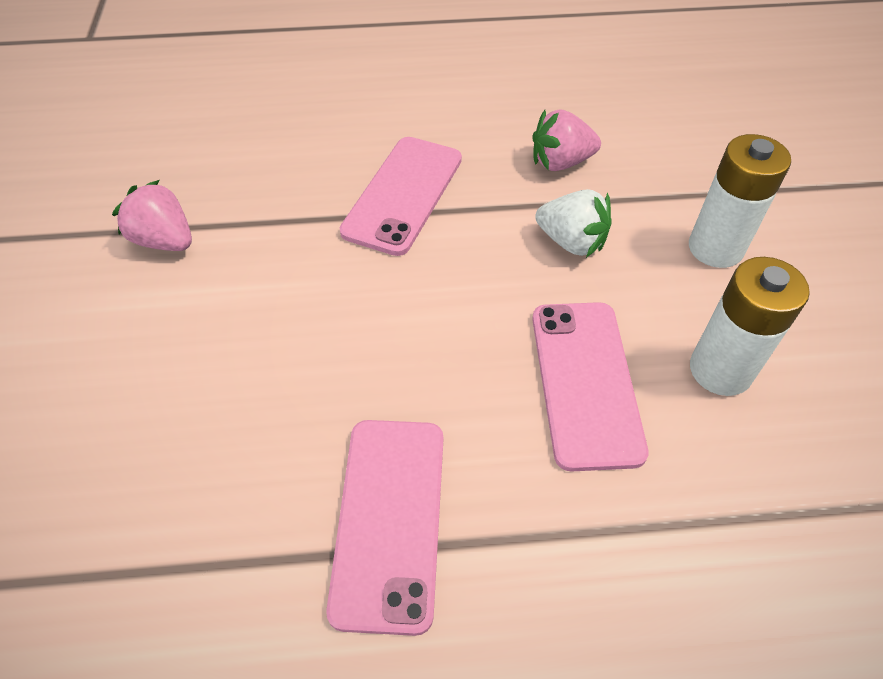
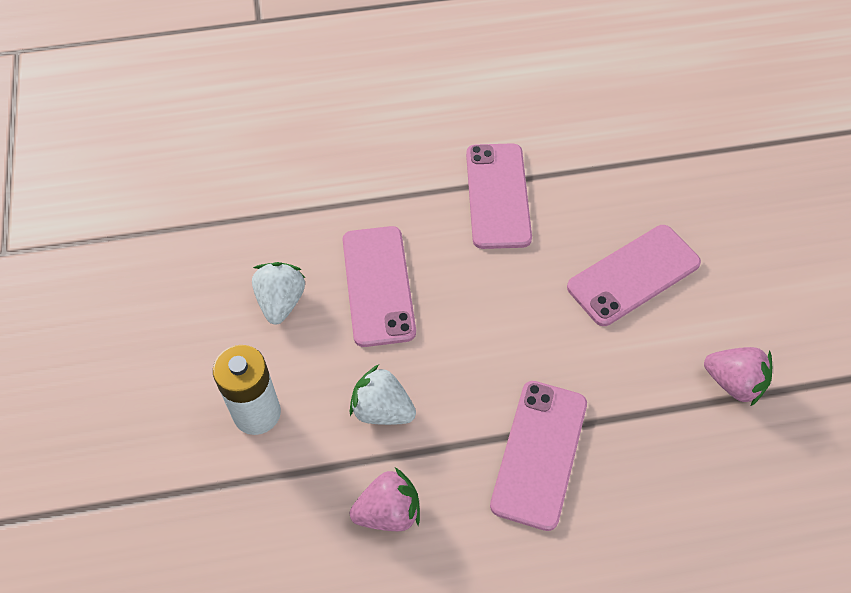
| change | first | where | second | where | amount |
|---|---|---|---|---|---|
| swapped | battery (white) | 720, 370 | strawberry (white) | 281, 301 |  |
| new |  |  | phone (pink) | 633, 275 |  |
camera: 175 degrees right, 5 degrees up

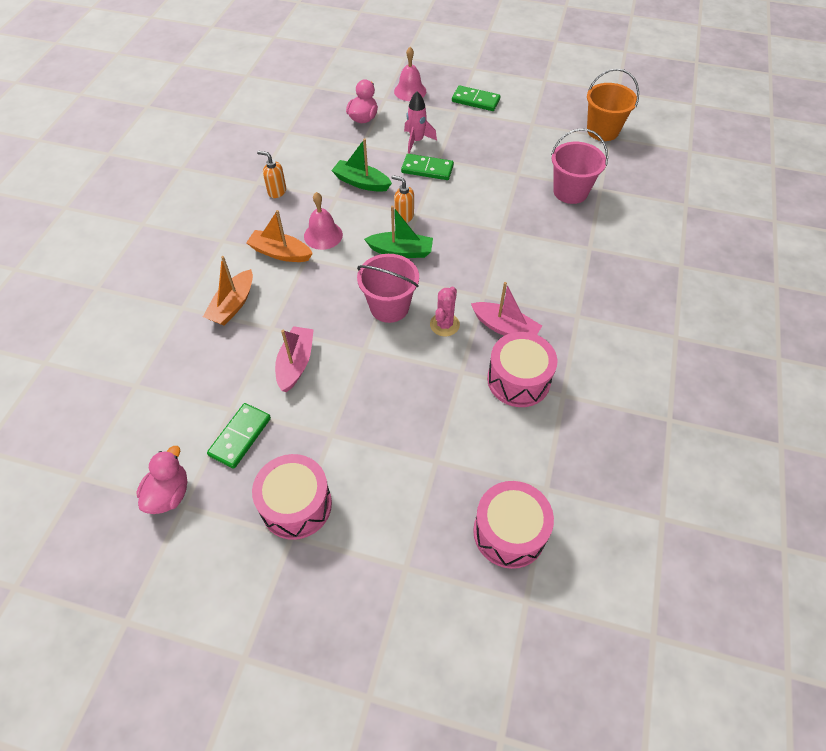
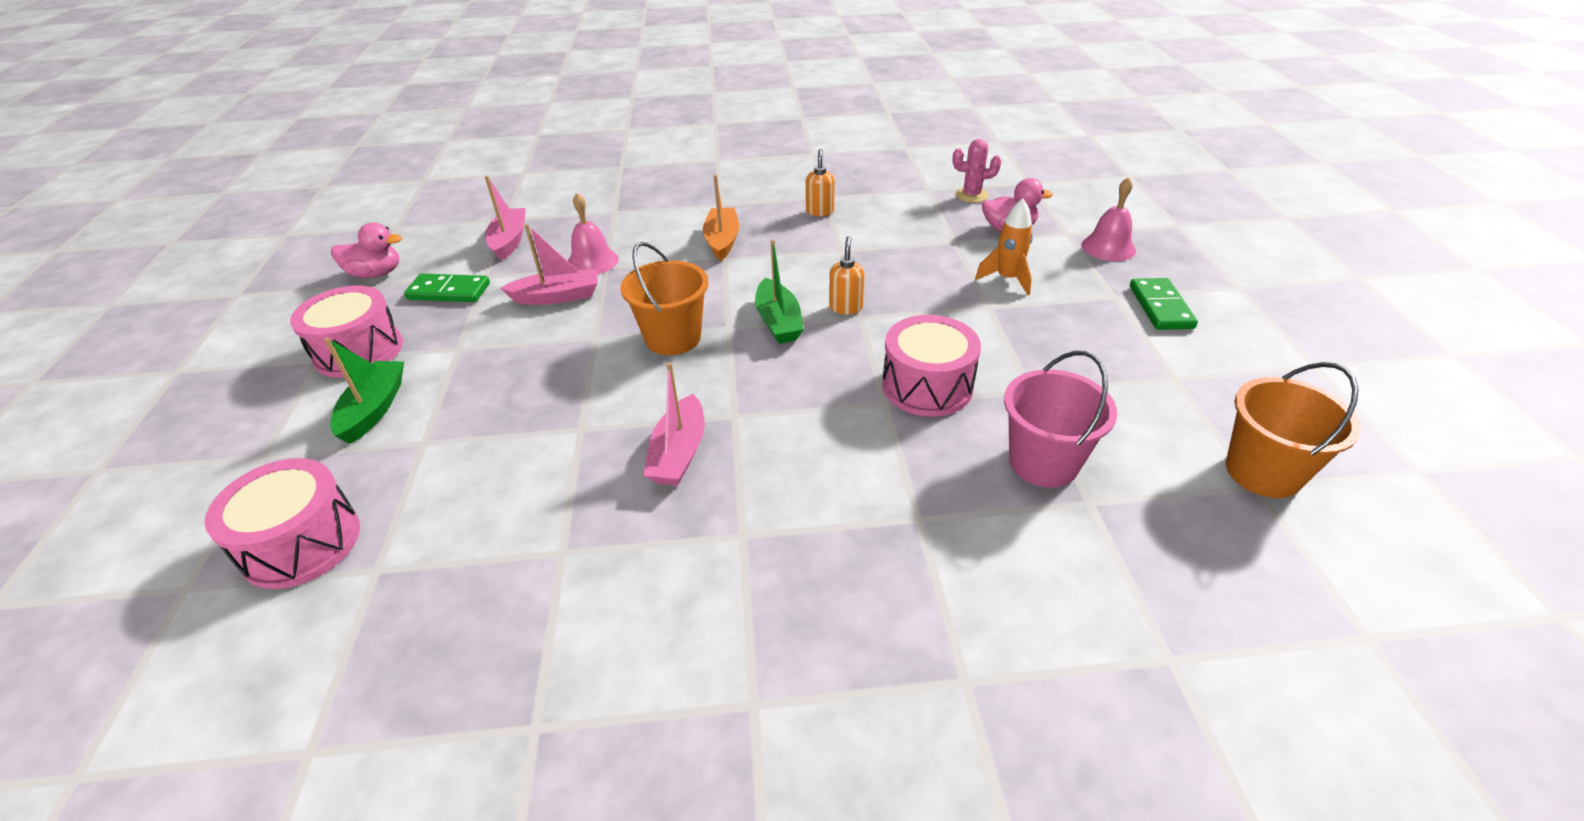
| change | first | where | second | where | amount |
|---|---|---|---|---|---|
| repainted | rocket (pink) | 416, 141 | rocket (orange) | 1007, 279 |  |
| shifted | boat (green) | 361, 182 |  | 374, 409 |  |
| gone | domino (green) | 427, 169 |  |  |  |
| shifted | bell (pink) | 323, 235 |  | 592, 261 |  |
| repainted | bucket (pink) | 389, 307 | bucket (orange) | 673, 338 |  |
| gone | boat (orange) | 233, 305 |  |  |  |
| shifted | cactus (pink) | 444, 325 |  | 971, 195 |  |
| shifted | drum (pink) | 518, 380 |  | 927, 386 |  |
| new |  |  | boat (pink) | 509, 241 |  |
camera: 70 degrees right, 15 degrees down

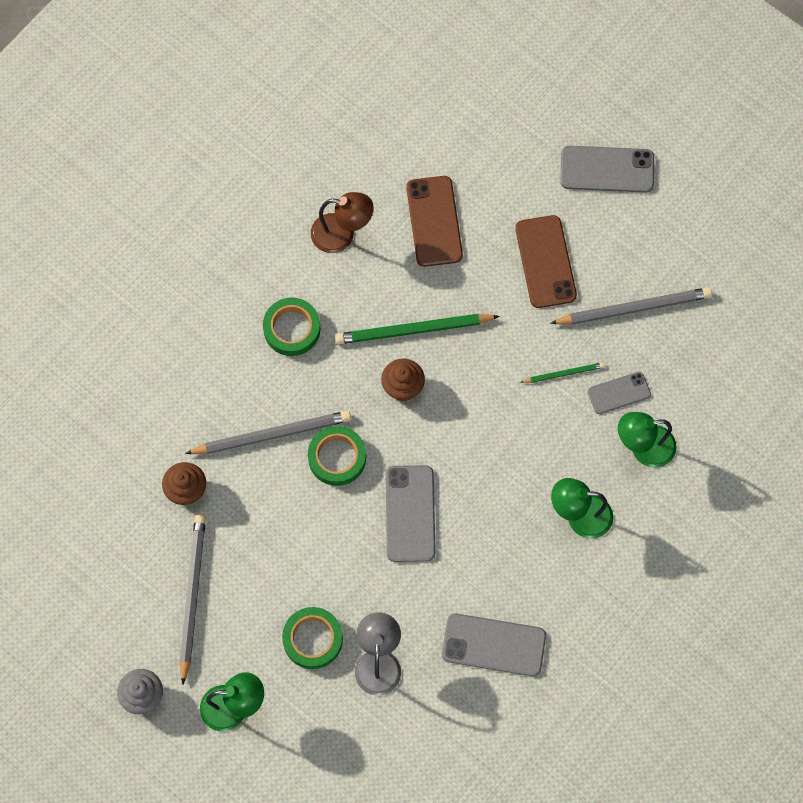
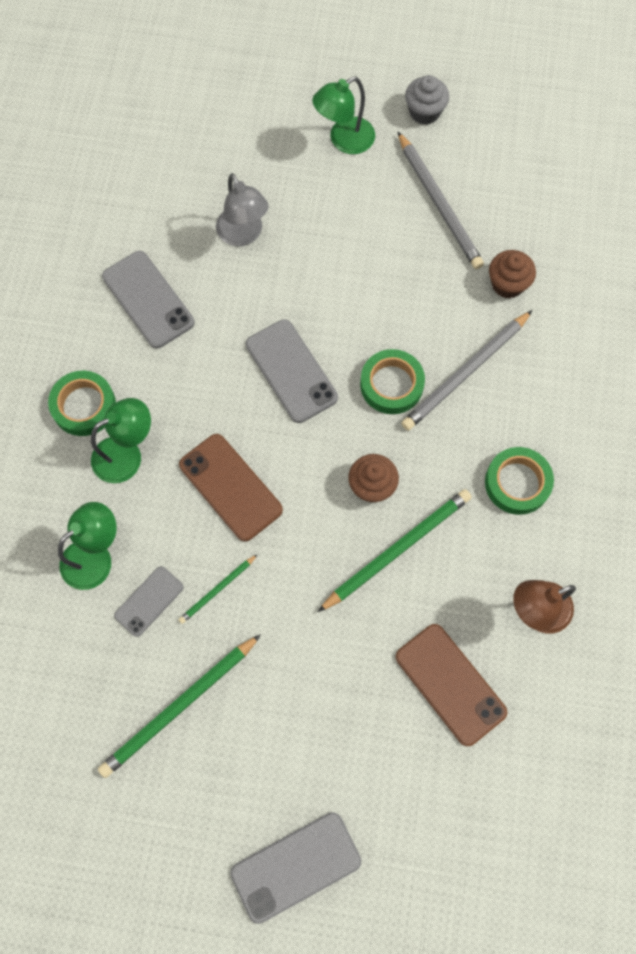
| change | first | where | second | where | amount |
|---|---|---|---|---|---|
| shifted | phone (brown) | 545, 262 |  | 230, 487 |  |
| repainted | pencil (grey) | 634, 308 | pencil (green) | 179, 707 |  |
| shifted | tape (green) | 312, 639 |  | 84, 406 |  |
| rotated | phone (grey) | 493, 645 |  | 148, 300 | 75 degrees clockwise |
camera: 150 degrees right, 0 degrees up

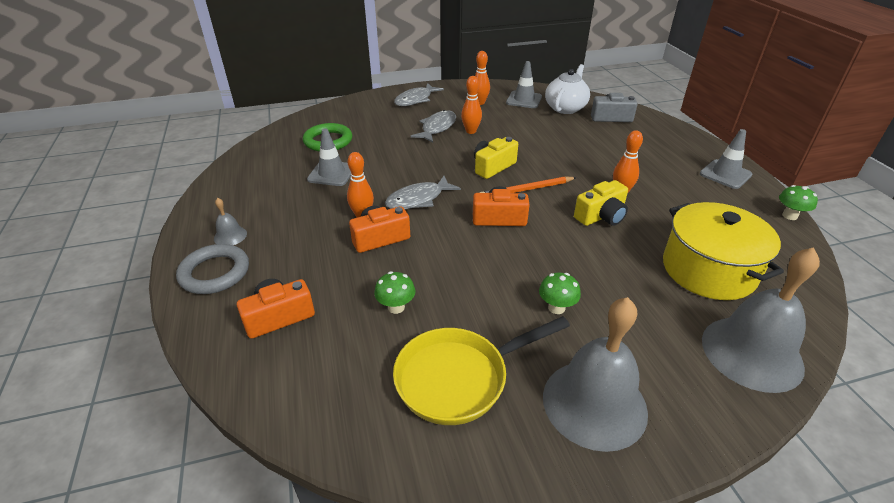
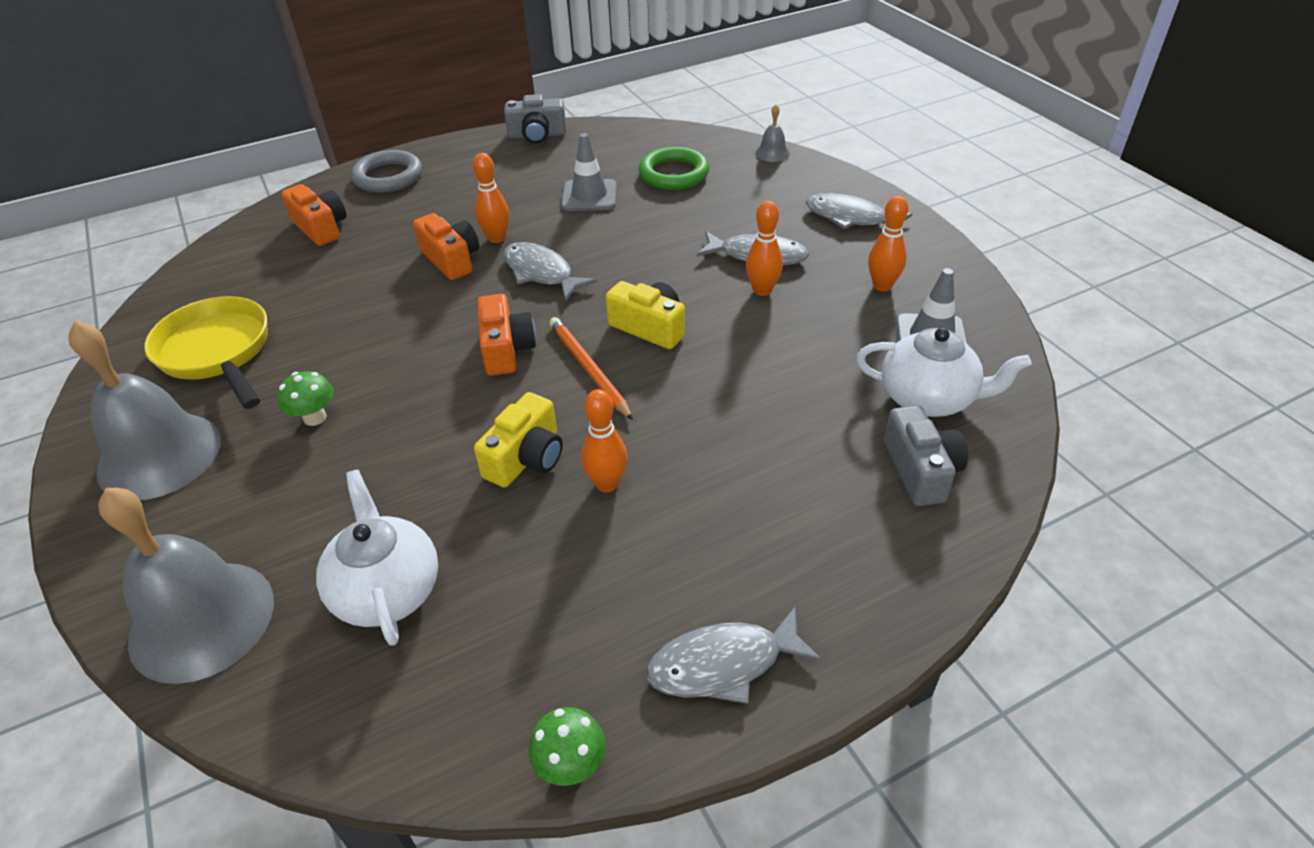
| change | first | where | second | where | amount |
|---|---|---|---|---|---|
| swapped | traffic cone (grey) | 725, 174 | fish (grey) | 723, 664 |  |
| rotated | camera (yellow) | 601, 216 |  | 526, 458 | 105 degrees counterclockwise |
| shifted | bell (grey) | 230, 236 |  | 772, 153 |  |
| swapped | pot (yellow) | 708, 270 | teapot (white) | 387, 590 |  |
| gone | mushroom (green) | 396, 307 |  |  |  |
| new |  |  | camera (grey) | 537, 135 |  |
camera: 80 degrees right, 5 degrees up

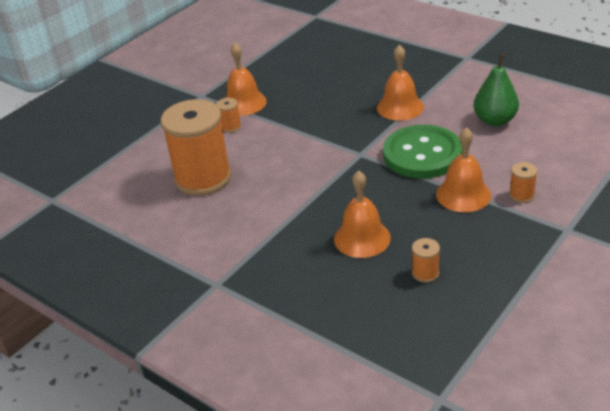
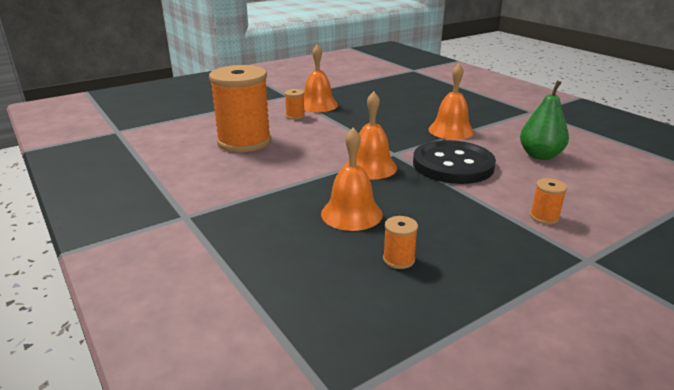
| change | first | where | second | where | amount |
|---|---|---|---|---|---|
| repainted | button (green) | 422, 154 | button (black) | 453, 165 |  |
| shifted | bell (orange) | 463, 194 |  | 370, 167 |  |
camera: 15 degrees right, 10 degrees down

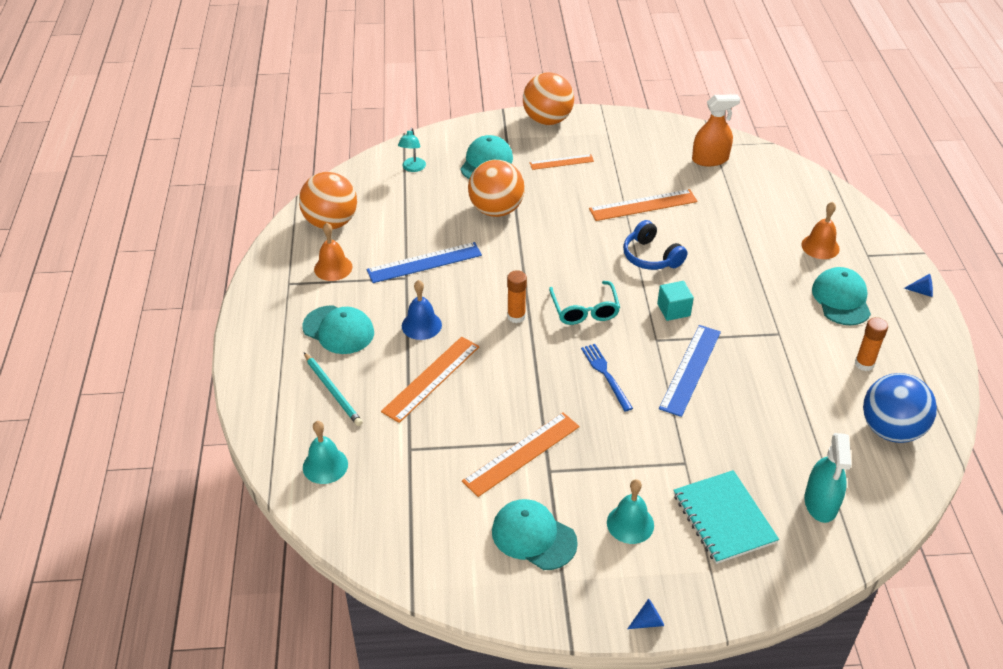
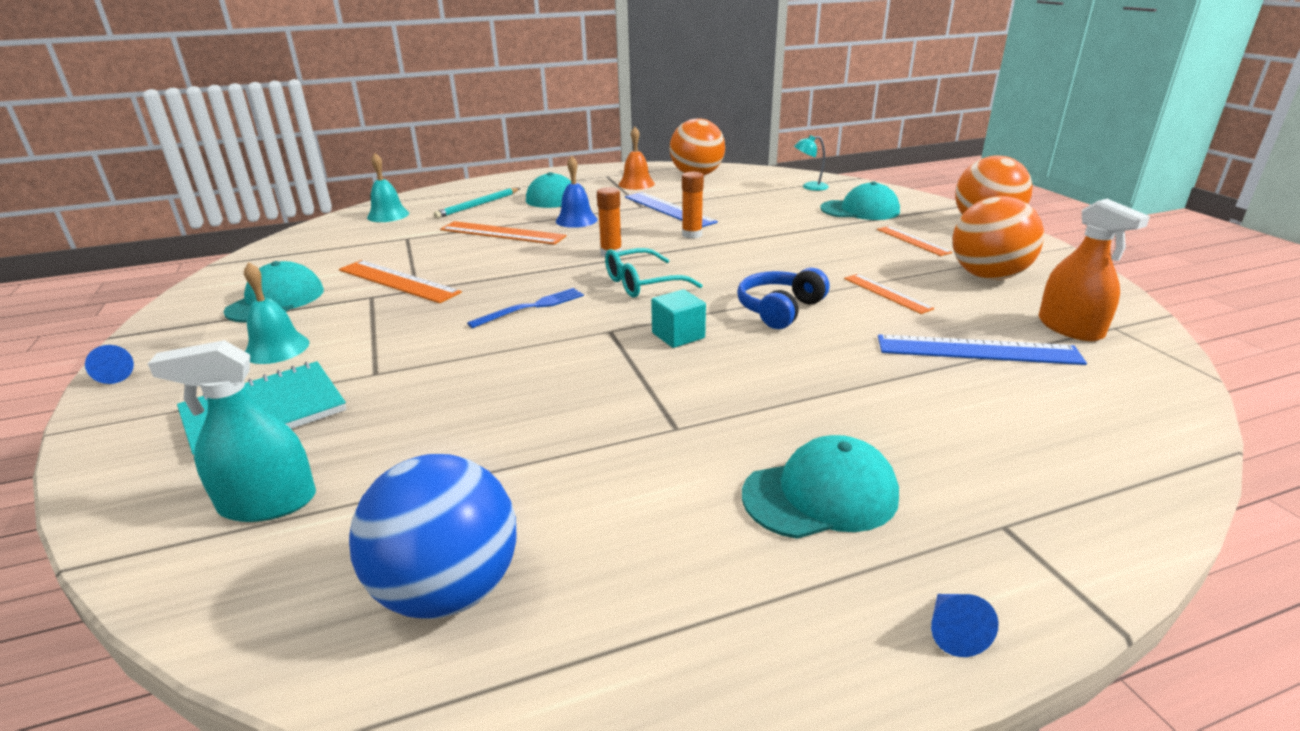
| change | first | where | second | where | amount |
|---|---|---|---|---|---|
| shifted | ball (orange) | 496, 210 |  | 987, 276 |  |
| scaled | ruler (orange) | 643, 205 |  | 887, 293 | x0.61 |
| gone | bell (orange) | 820, 246 |  |  |  |
| shifted | glue stick (orange) | 864, 364 |  | 692, 235 |  |
| shifted | ruler (blue) | 690, 369 |  | 977, 350 |  |
camera: 75 degrees right, 15 degrees down

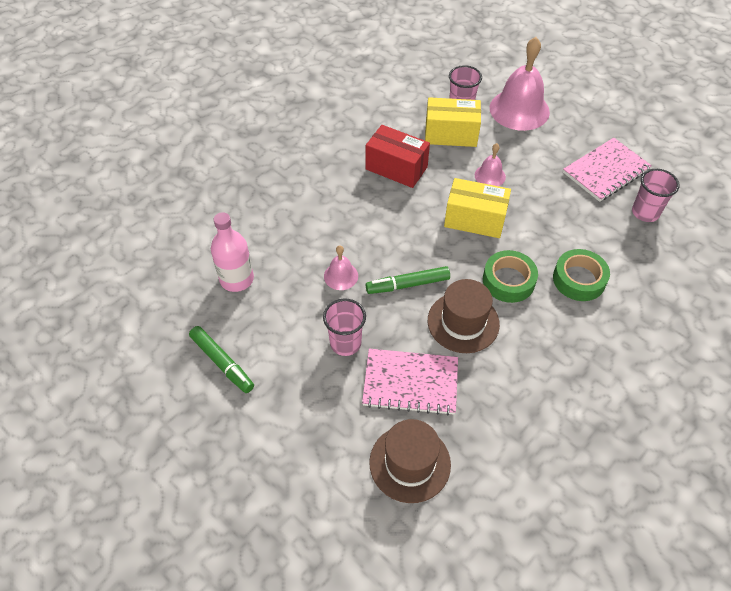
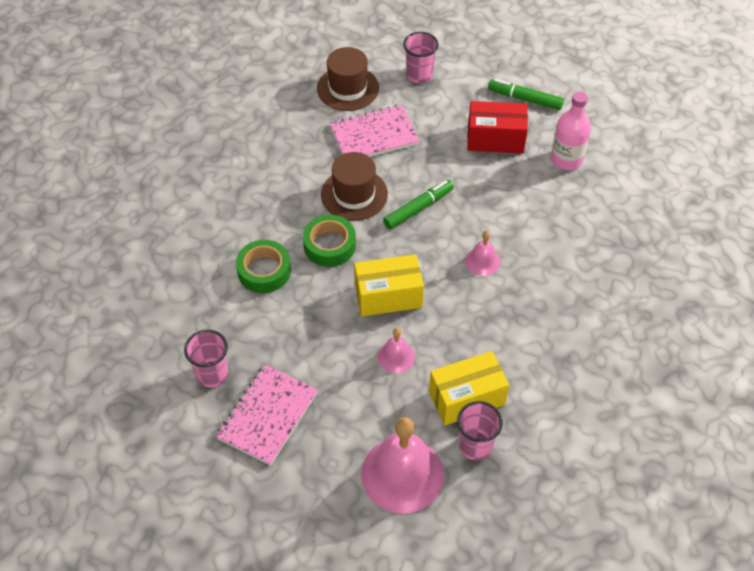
| change | first | where | second | where | amount |
|---|---|---|---|---|---|
| shifted | box (red) | 396, 168 |  | 495, 139 |  |
| shifted | bell (pink) | 341, 276 |  | 482, 261 |  |
| shifted | cup (pink) | 345, 343 |  | 419, 75 |  |
camera: 155 degrees right, 0 degrees up

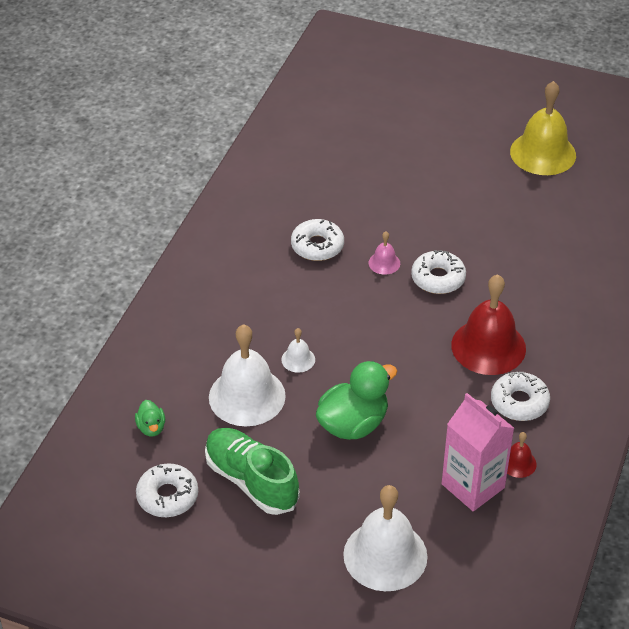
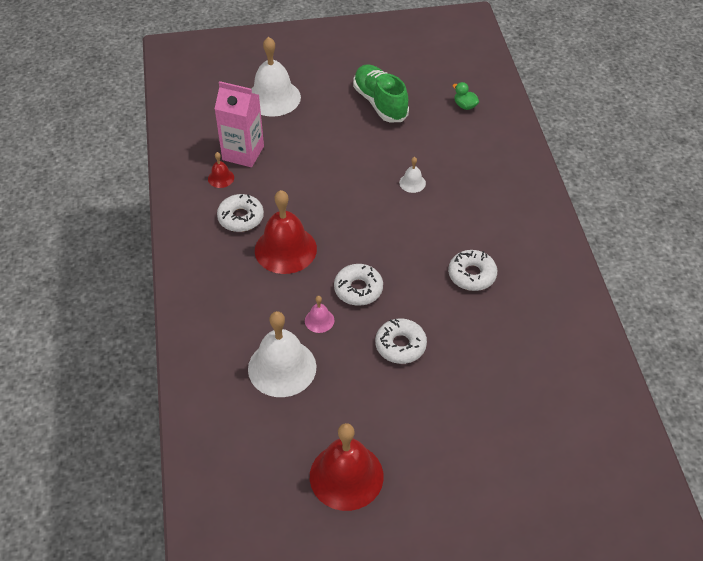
| change | first | where | second | where | amount |
|---|---|---|---|---|---|
| repainted | bell (yellow) | 543, 153 | bell (red) | 346, 476 |  |
| shifted | bell (pink) | 384, 263 |  | 319, 320 |  |
| shifted | bell (white) | 247, 396 |  | 282, 367 |  |
| gone | duck (green) | 353, 424 |  |  |  |
| rotated | shoe (green) | 251, 481 |  | 380, 103 | 135 degrees counterclockwise |
| shifted | donut (white) | 167, 496 |  | 400, 345 |  |
camera: 150 degrees right, 5 degrees up

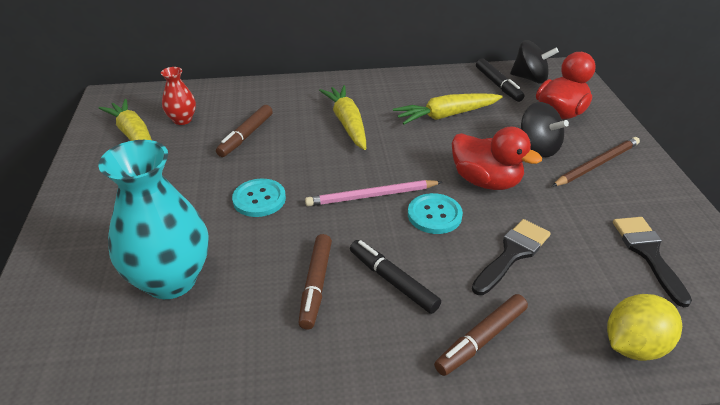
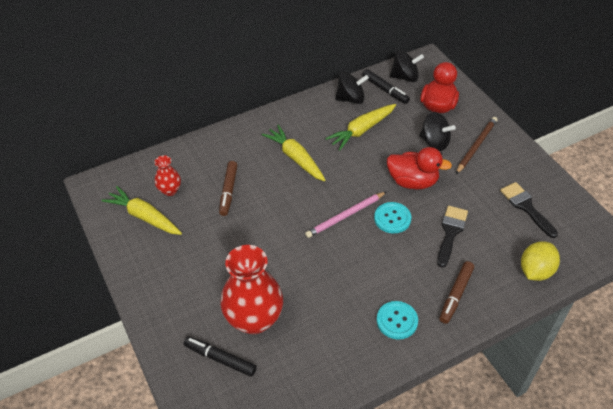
| change | first | where | second | where | amount |
|---|---|---|---|---|---|
| repainted | vase (turquoise) | 171, 280 | vase (red) | 254, 319 |  |
| shifted | button (turquoise) | 259, 199 |  | 397, 321 |  |
| gone | marker (brown) | 316, 285 |  |  |  |
| shifted | marker (black) | 392, 281 |  | 220, 359 |  |
| new |  |  | spinning top (black) | 351, 99 |  |
camera: 20 degrees left, 10 degrees up

